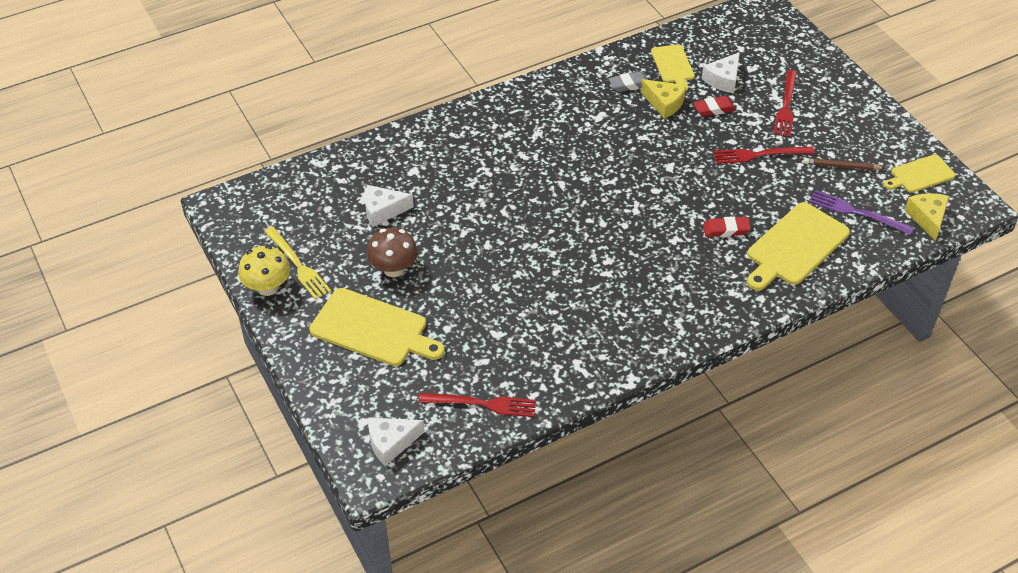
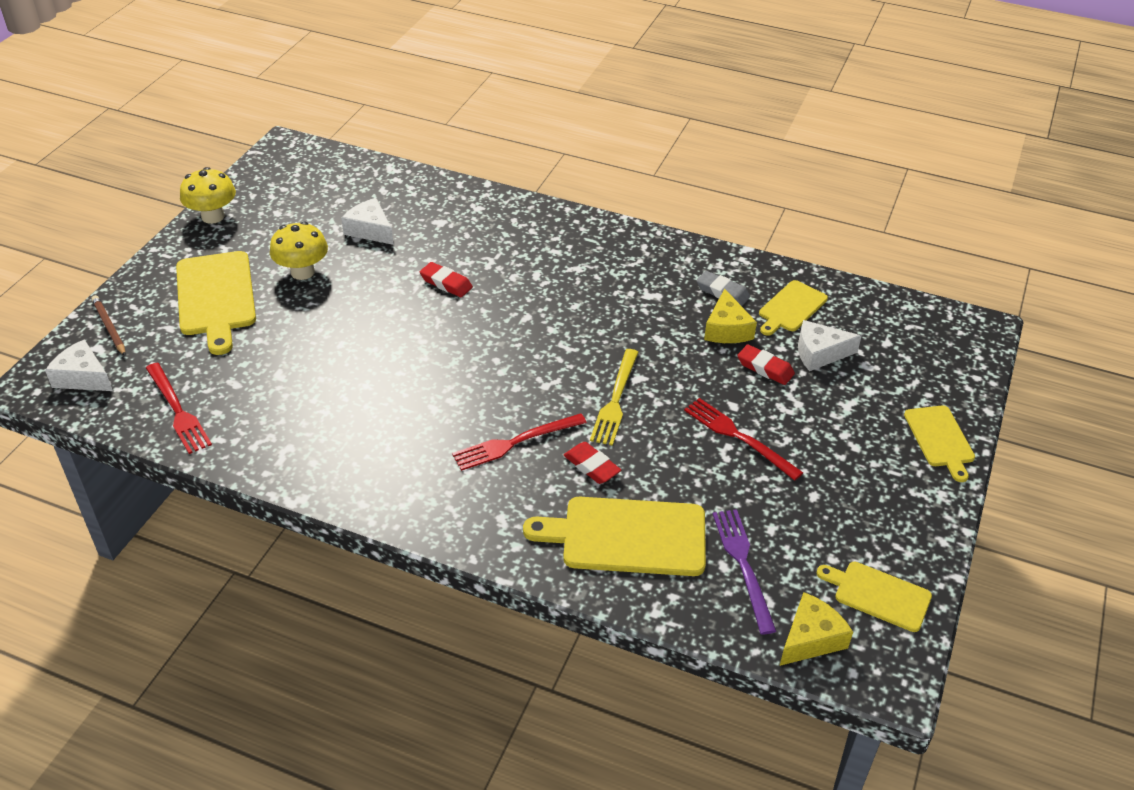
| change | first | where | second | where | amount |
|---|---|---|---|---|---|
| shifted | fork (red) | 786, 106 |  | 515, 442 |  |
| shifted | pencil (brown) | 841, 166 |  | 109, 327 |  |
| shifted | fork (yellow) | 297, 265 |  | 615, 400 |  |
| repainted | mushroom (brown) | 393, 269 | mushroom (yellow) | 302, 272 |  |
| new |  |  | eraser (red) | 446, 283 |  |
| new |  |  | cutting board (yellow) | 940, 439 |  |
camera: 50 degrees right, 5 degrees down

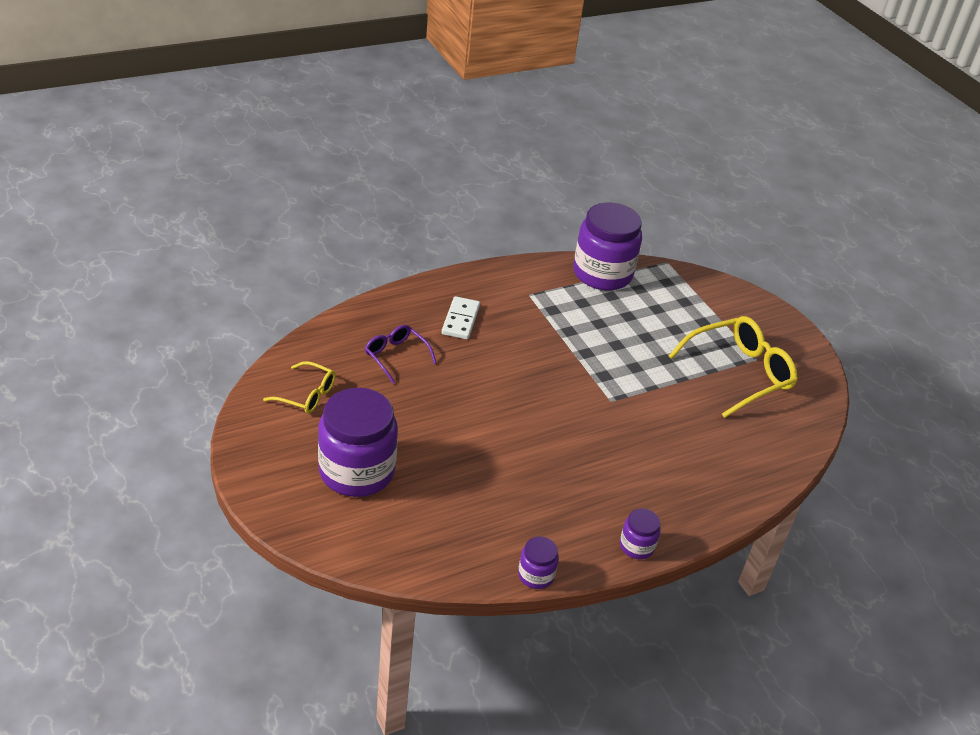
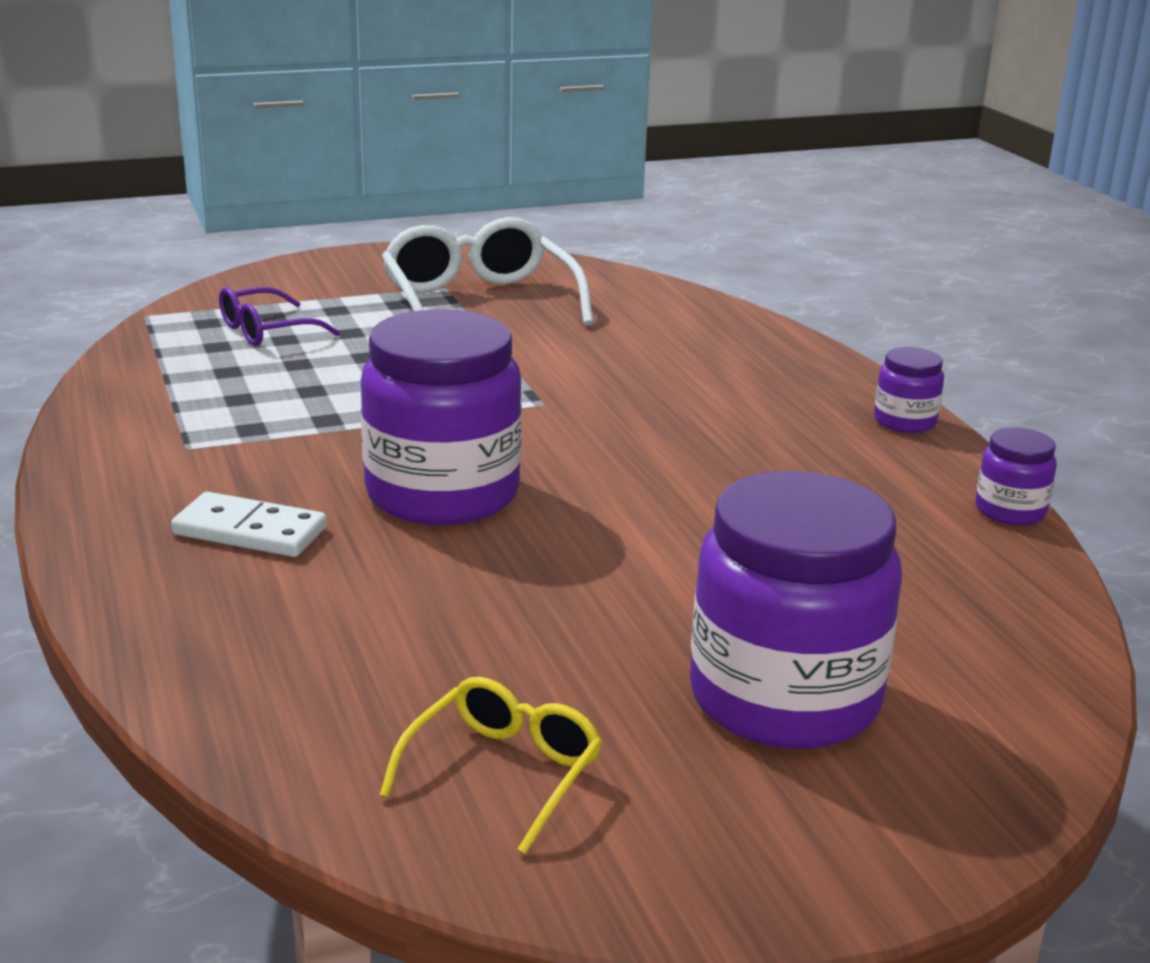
| change | first | where | second | where | amount |
|---|---|---|---|---|---|
| shifted | jar (purple) | 602, 274 |  | 442, 493 |  |
| repainted | glasses (yellow) | 739, 373 | glasses (white) | 479, 302 |  |
| shifted | glasses (purple) | 396, 356 |  | 266, 331 |  |
camera: 80 degrees left, 15 degrees down

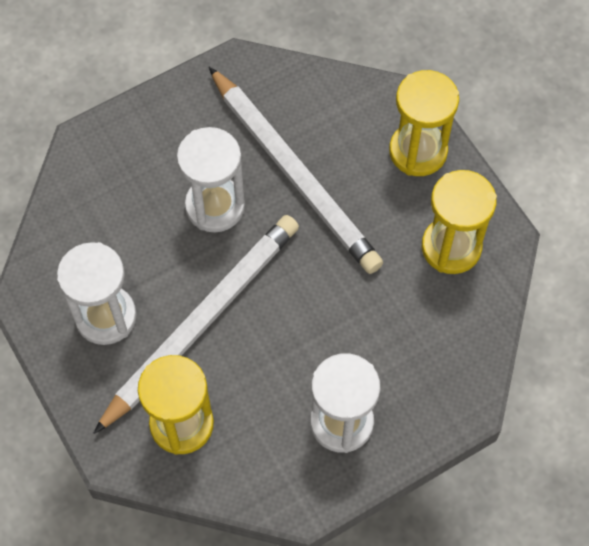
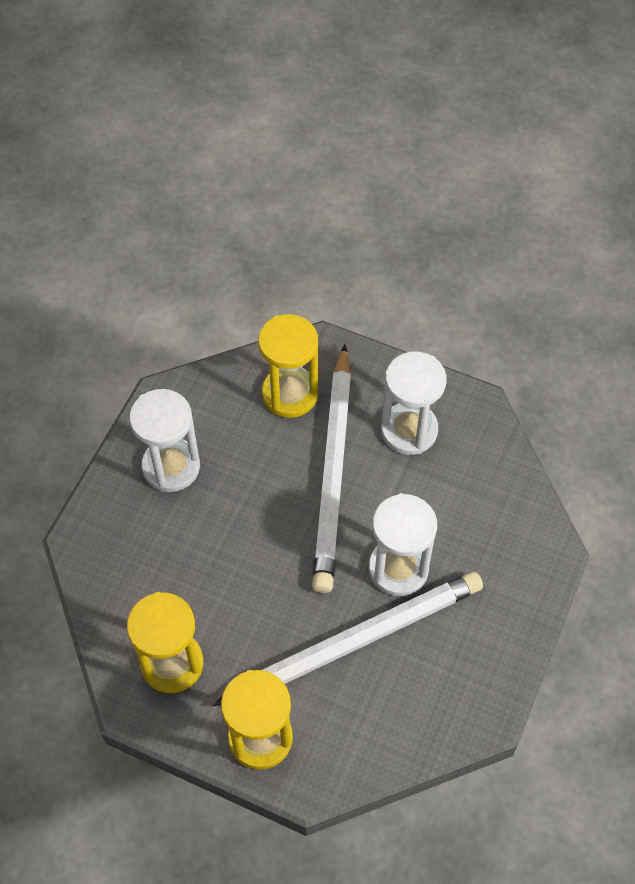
| change | first | where | second | where | amount |
|---|---|---|---|---|---|
| rotated | pencil (white) | 294, 174 |  | 355, 641 | 135 degrees clockwise |
camera: 145 degrees right, 5 degrees down

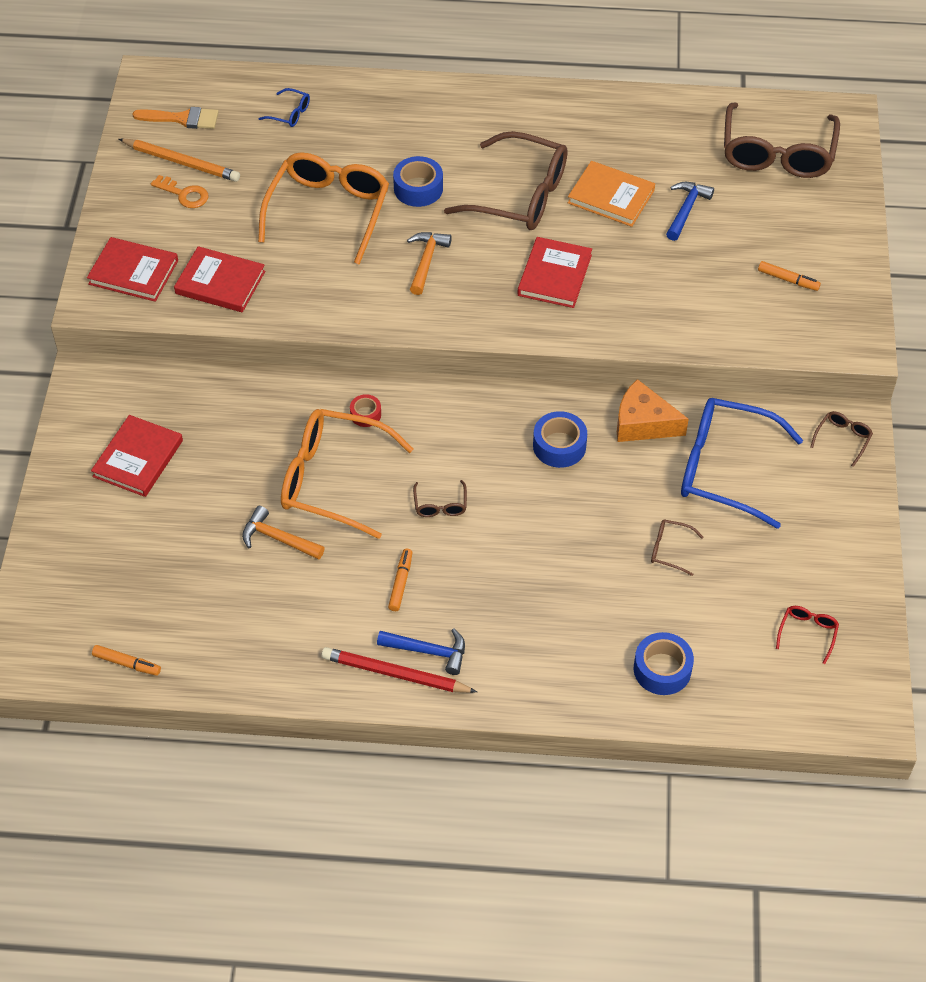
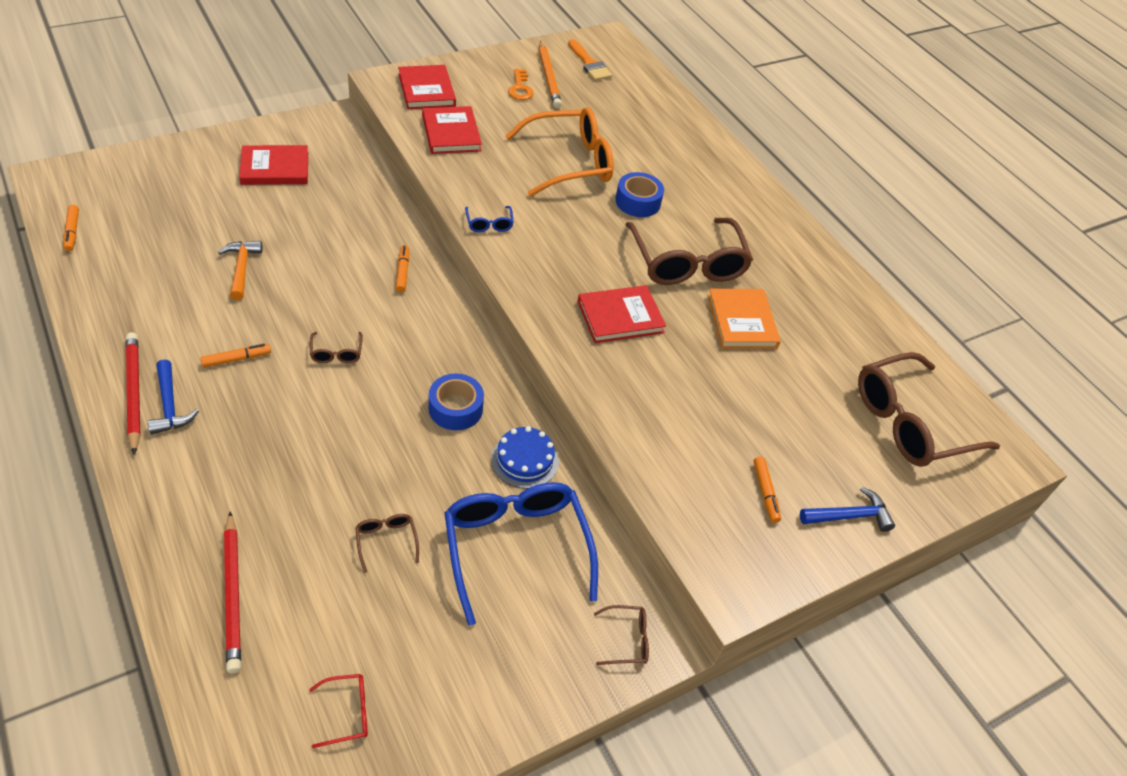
| change | first | where | second | where | amount |
|---|---|---|---|---|---|
| shifted | glasses (blue) | 290, 113 |  | 489, 224 |  |
| shifted | hammer (blue) | 686, 209 |  | 850, 516 |  |
| gone | hammer (orange) | 426, 261 |  |  |  |
| swapped | cheese (orange) | 643, 423 | cake (blue) | 524, 460 |  |
| swapped | tape (red) | 365, 414 | marker (orange) | 402, 272 |  |
| gone | glasses (orange) | 332, 479 |  |  |  |
| rotated | glasses (brown) | 440, 505 |  | 336, 353 | 60 degrees counterclockwise |
| swapped | tape (blue) | 662, 669 | pencil (red) | 233, 594 |  |
camera: 50 degrees right, 5 degrees down

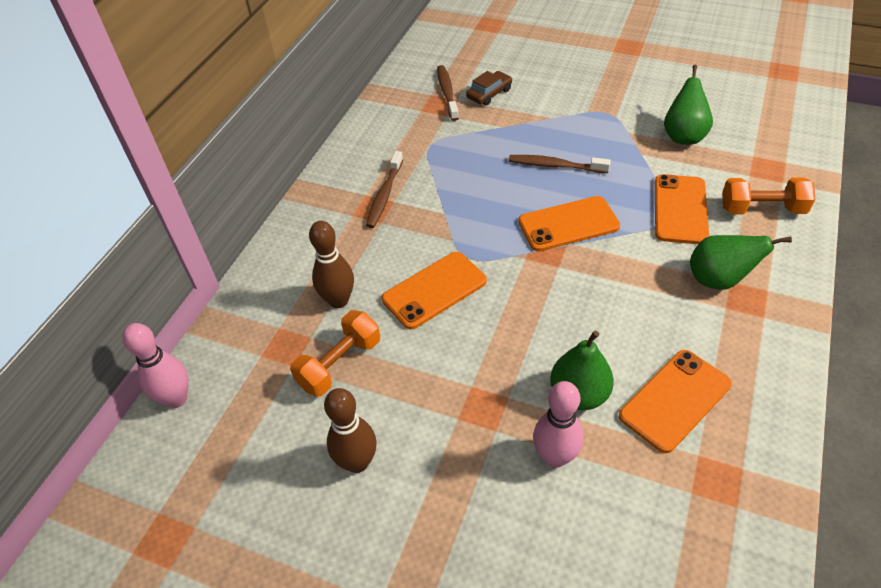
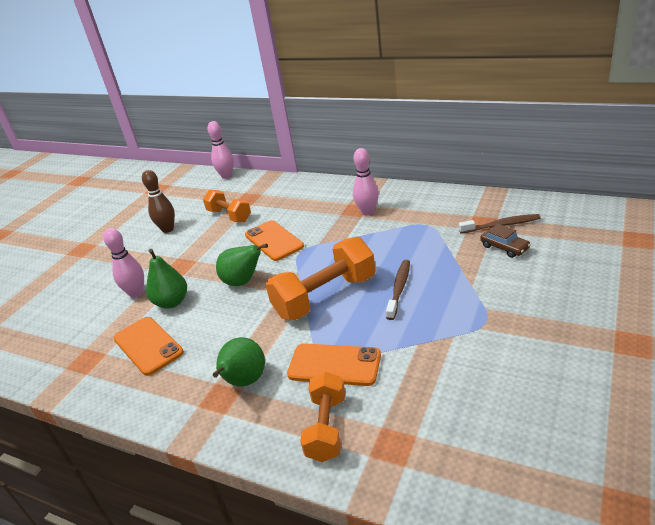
| change | first | where | second | where | amount |
|---|---|---|---|---|---|
| shifted | pear (green) | 683, 136 |  | 243, 282 |  |
| swapped | toothbrush (brown) | 385, 195 | bowling pin (pink) | 367, 212 |  |
| swapped | phone (orange) | 568, 224 | dumbbell (orange) | 325, 297 |  |
| gone | bowling pin (brown) | 338, 300 |  |  |  |
camera: 95 degrees right, 15 degrees down

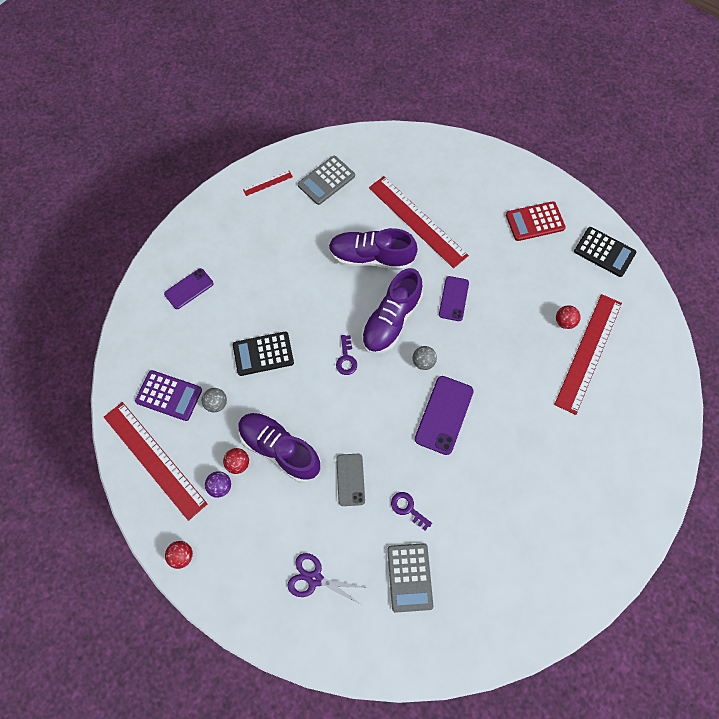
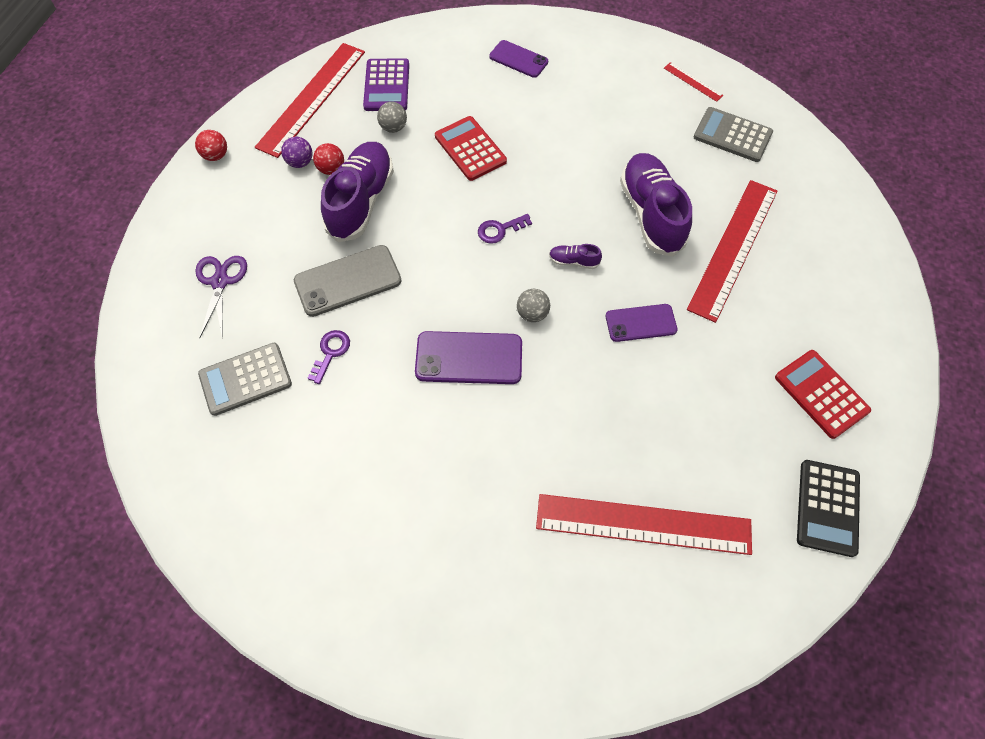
| change | first | where | second | where | amount |
|---|---|---|---|---|---|
| scaled | shoe (purple) | 391, 320 |  | 573, 261 | x0.42 |
| gone | ball (red) | 564, 322 |  |  |  |
| repainted | calculator (black) | 263, 354 | calculator (red) | 470, 149 |  |
| scaled | phone (grey) | 350, 479 |  | 348, 281 | x1.52 |
camera: 70 degrees right, 5 degrees down

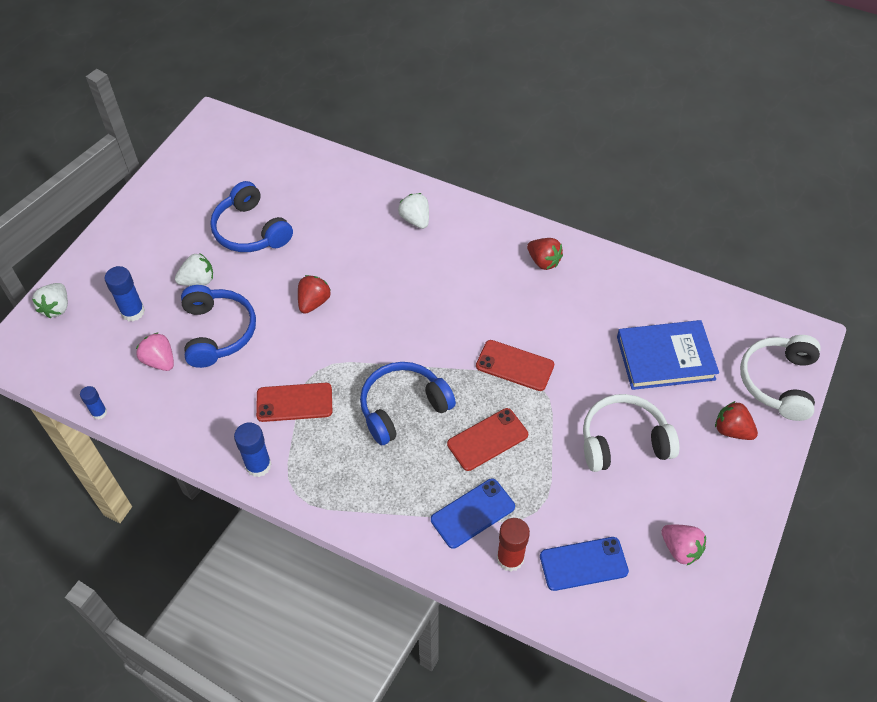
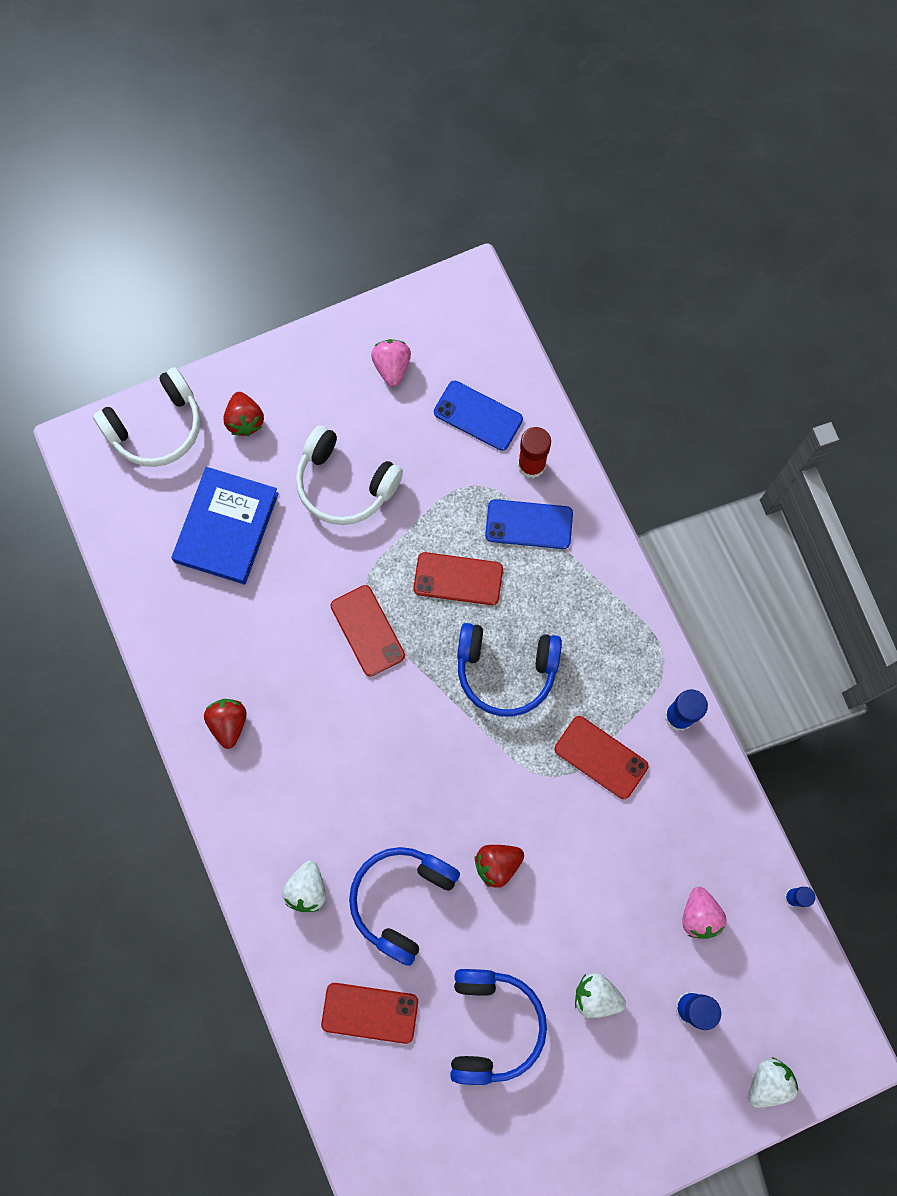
| change | first | where | second | where | amount |
|---|---|---|---|---|---|
| shifted | headphones (blue) | 218, 332 |  | 401, 899 |  |
| rotated | book (blue) | 665, 358 |  | 226, 527 | 75 degrees clockwise |
| new |  |  | phone (red) | 370, 1012 |  |
camera: 140 degrees left, 20 degrees up

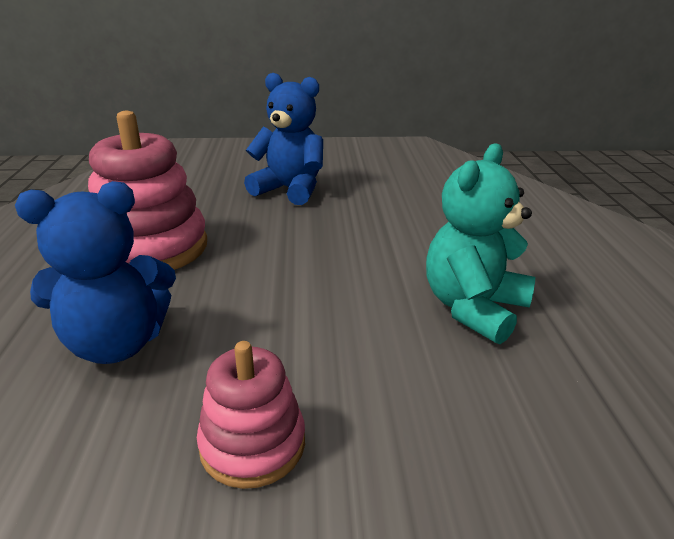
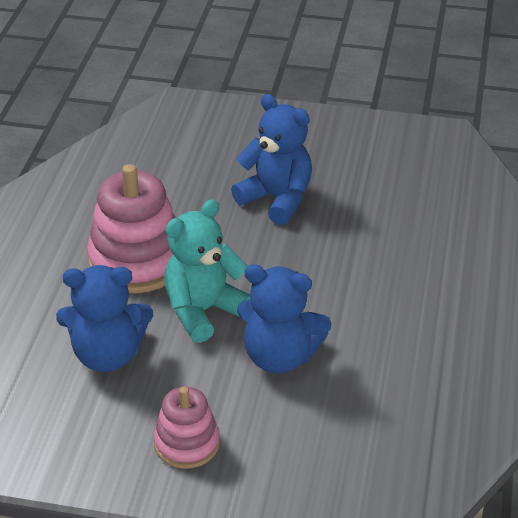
| change | first | where | second | where | amount |
|---|---|---|---|---|---|
| shifted | teddy bear (turquoise) | 473, 308 |  | 203, 311 |  |
| new |  |  | teddy bear (blue) | 280, 357 |  |
camera: 15 degrees right, 10 degrees up

